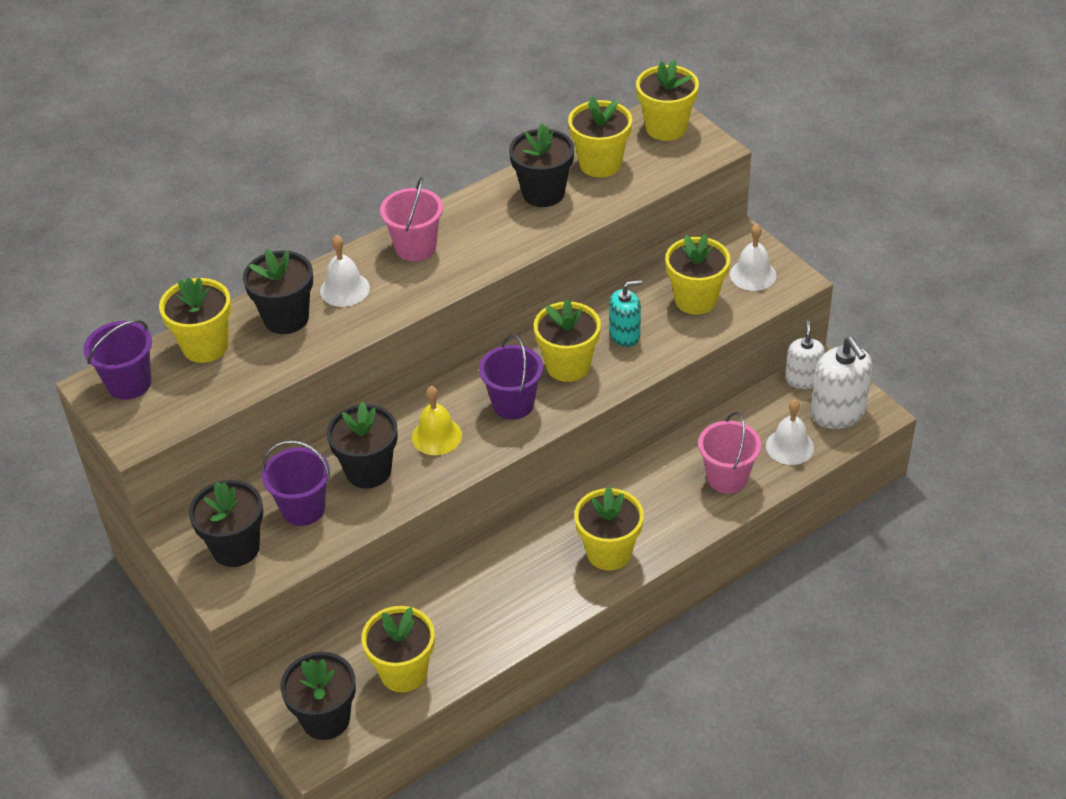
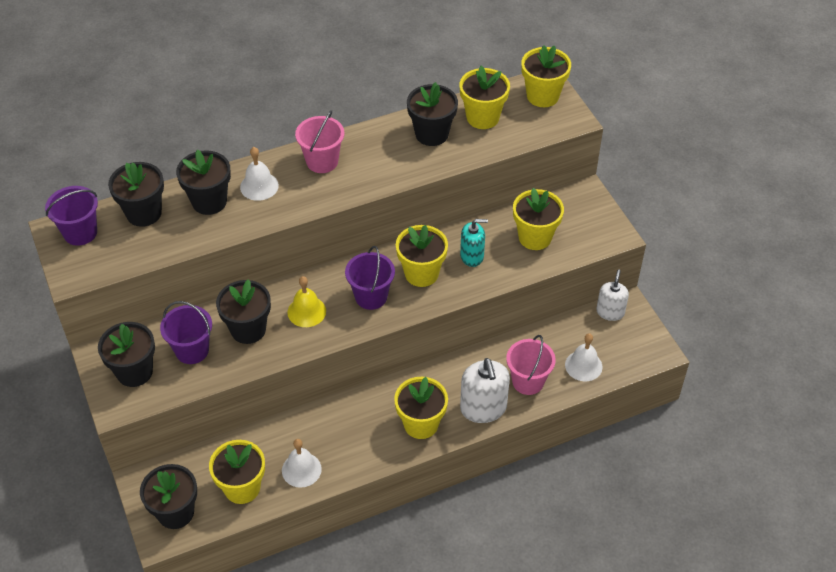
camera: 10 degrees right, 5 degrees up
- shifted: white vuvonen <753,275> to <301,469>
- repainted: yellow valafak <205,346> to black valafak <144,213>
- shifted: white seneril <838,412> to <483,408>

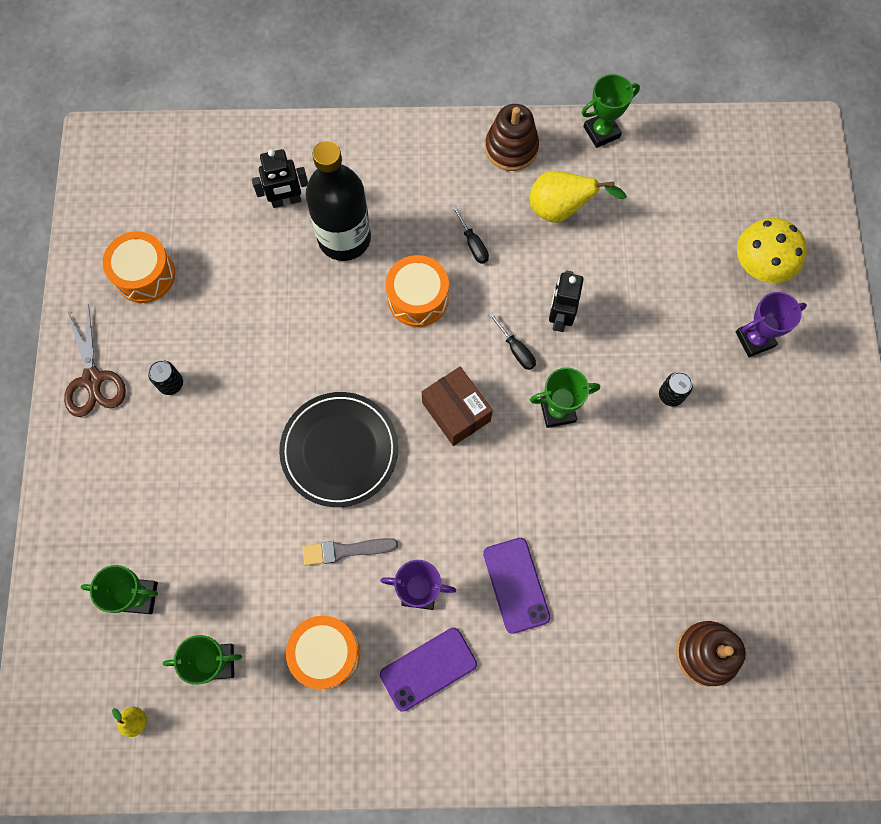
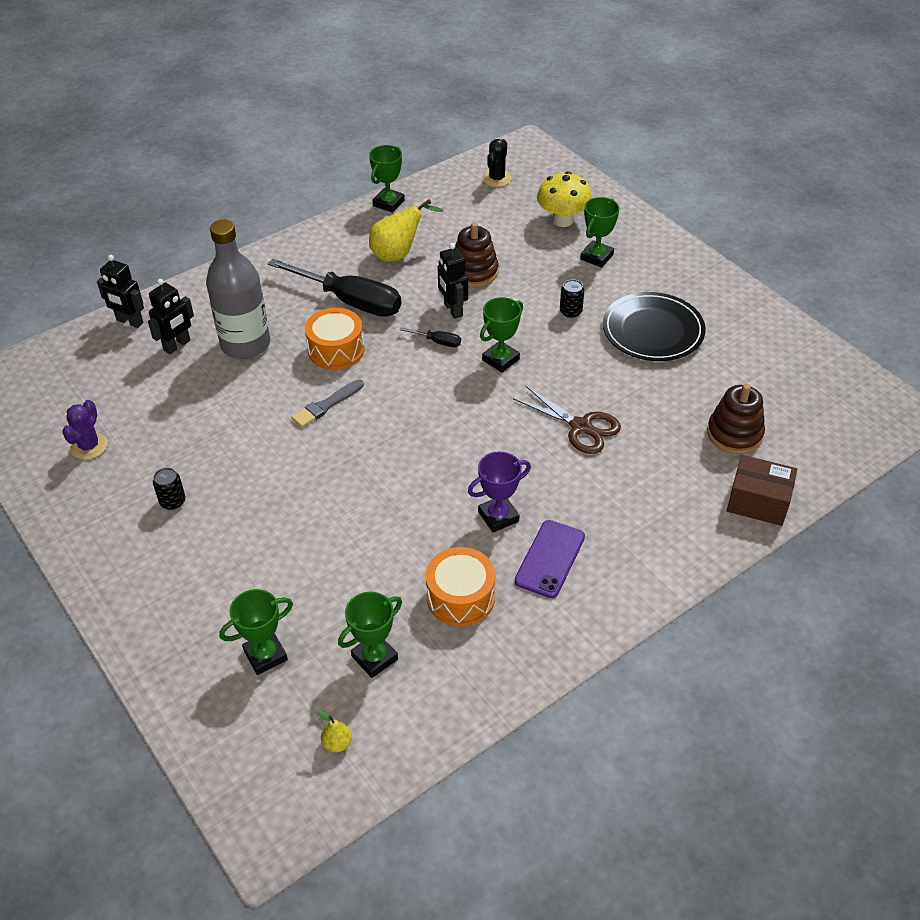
camera: 35 degrees left, 25 degrees down
- shifted: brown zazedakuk <511,148> to <474,272>
- repainted: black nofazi <344,238> to grey nofazi <245,344>
- scaled: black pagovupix <472,243> = <350,301> x2.43
- swapped: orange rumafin <144,275> to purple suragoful <89,446>
- repainted: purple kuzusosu <754,339> to green kuzusosu <596,257>
- shifted: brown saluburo <93,379> to <581,427>
- shifted: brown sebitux <456,411> to <758,502>
- shifted: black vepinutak <339,450> to <652,331>
- shifted: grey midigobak <345,550> to <326,405>
- gone: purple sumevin <516,585>
- new: black suragoful <497,178>
- new: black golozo <129,321>

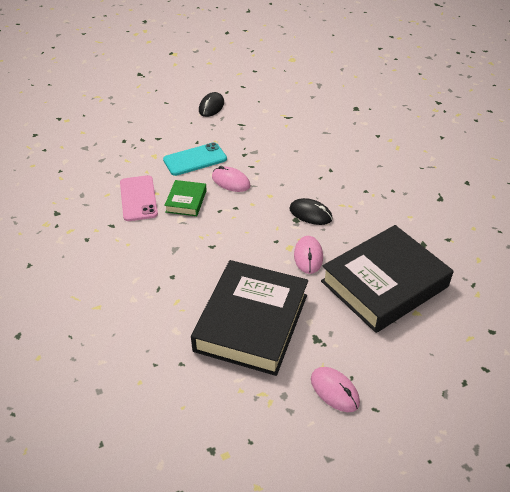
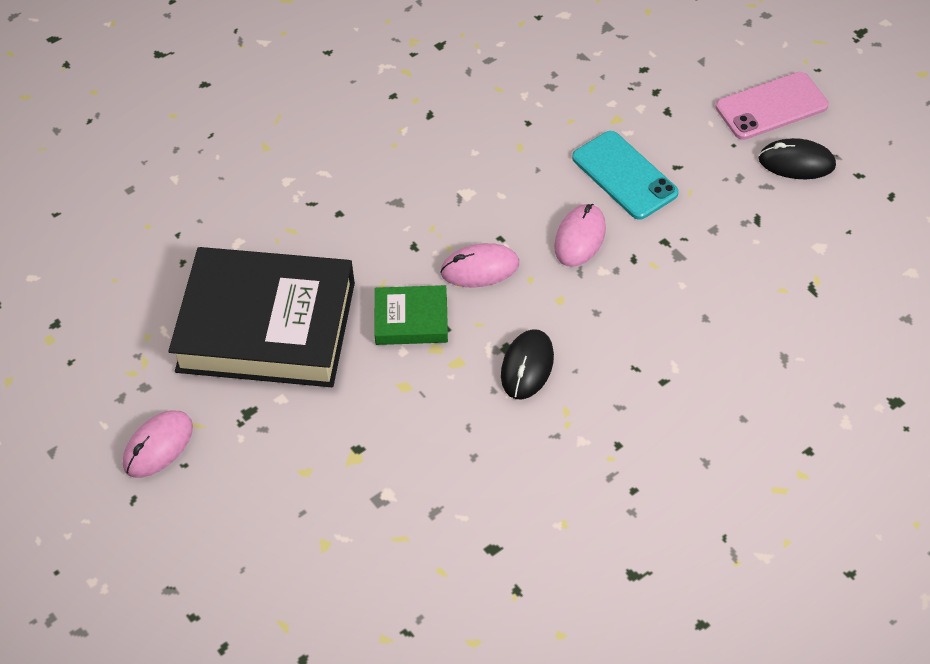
camera: 80 degrees right, 10 degrees up
- shifted: pink sumevin <138,198> to <771,106>
- shifted: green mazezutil <186,201> to <411,320>
- gone: black mazezutil <384,284>
- shifted: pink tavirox <308,256> to <480,268>

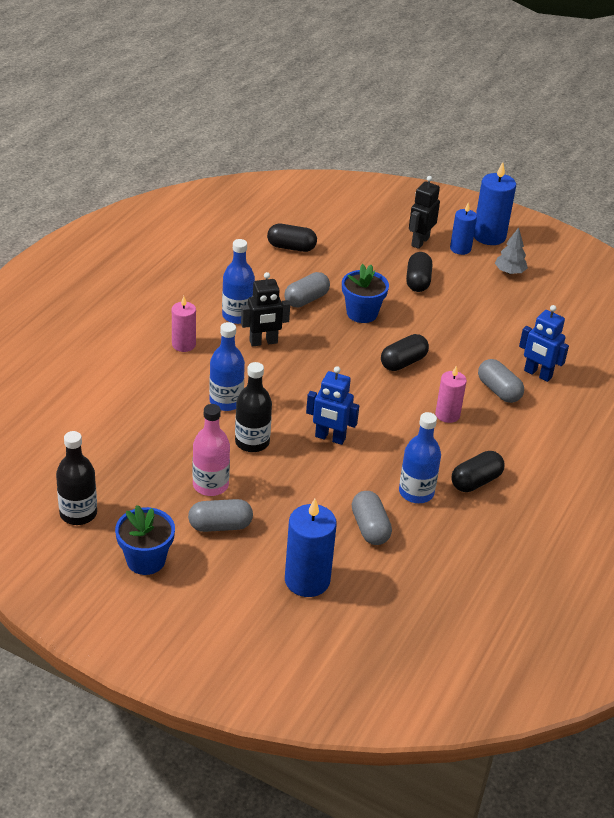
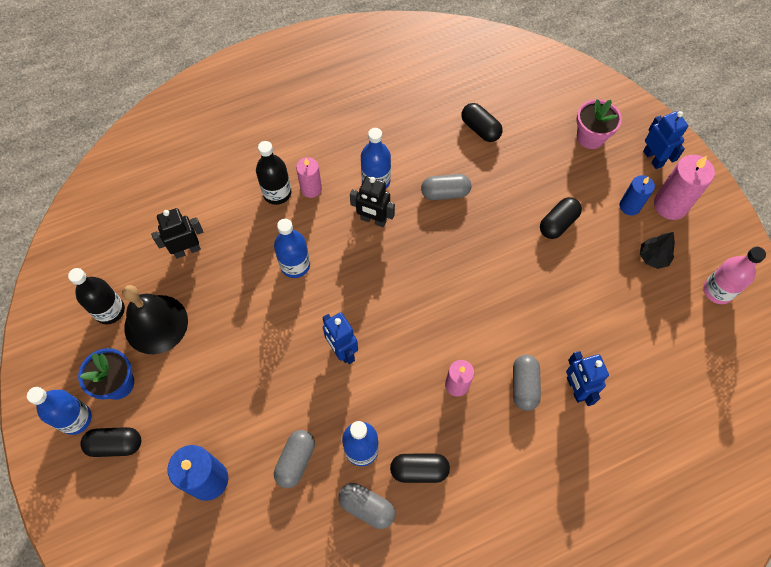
camera: 40 degrees right, 25 degrees up
- repainted: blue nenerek <489,236> to pink nenerek <670,205>
- shifted: black golozo <420,241> to <187,250>
- repainted: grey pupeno <509,272> to black pupeno <653,257>
- gone: blue valafak <362,313>
- shifted: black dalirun <403,362> to <115,445>
- shifted: black nofazi <252,442> to <277,193>
- shifted: pink nofazi <210,485> to <717,291>
- shifted: grey dalirun <220,526> to <367,507>
- new: pink valafak <590,137>
- new: blue golozo <653,158>
- new: black vuvonen <156,324>
- new: blue nofazi <76,418>

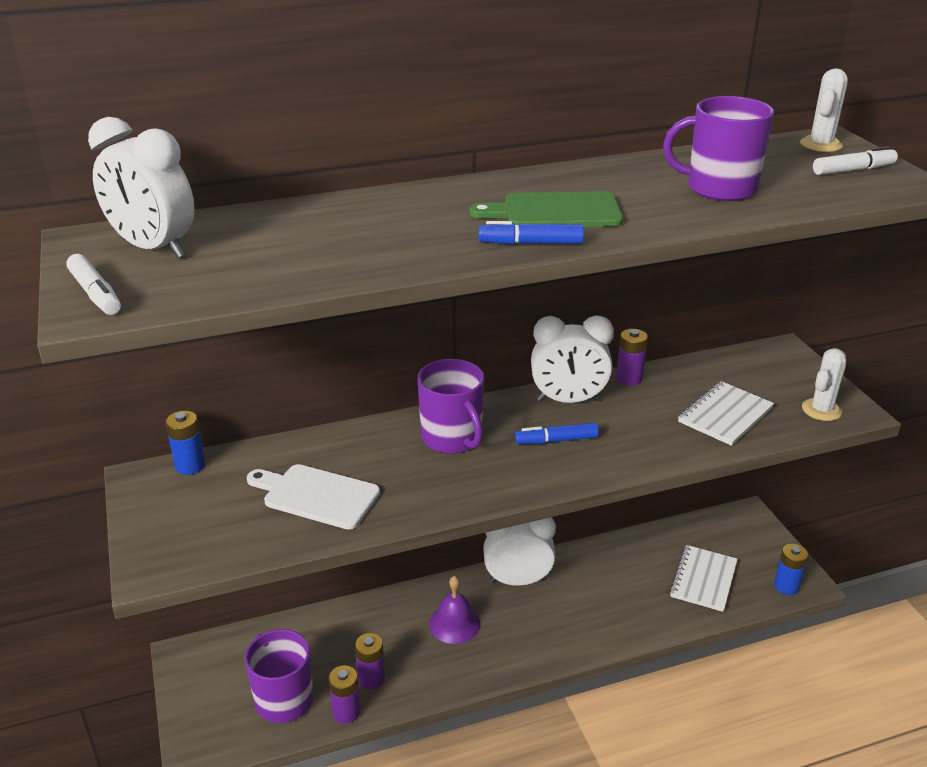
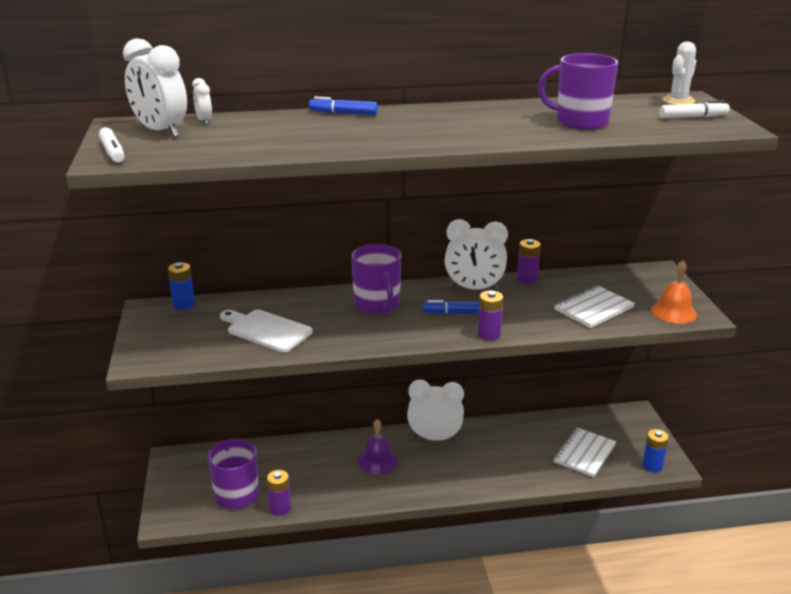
camera: 10 degrees right, 5 degrees down
- gone: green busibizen <555,211>
- shifted: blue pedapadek <531,243> to <343,113>
- swapped: white suragoful <821,410> to orange vuvonen <673,312>
- shifted: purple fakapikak <371,679> to <489,334>
- new: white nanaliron <204,121>

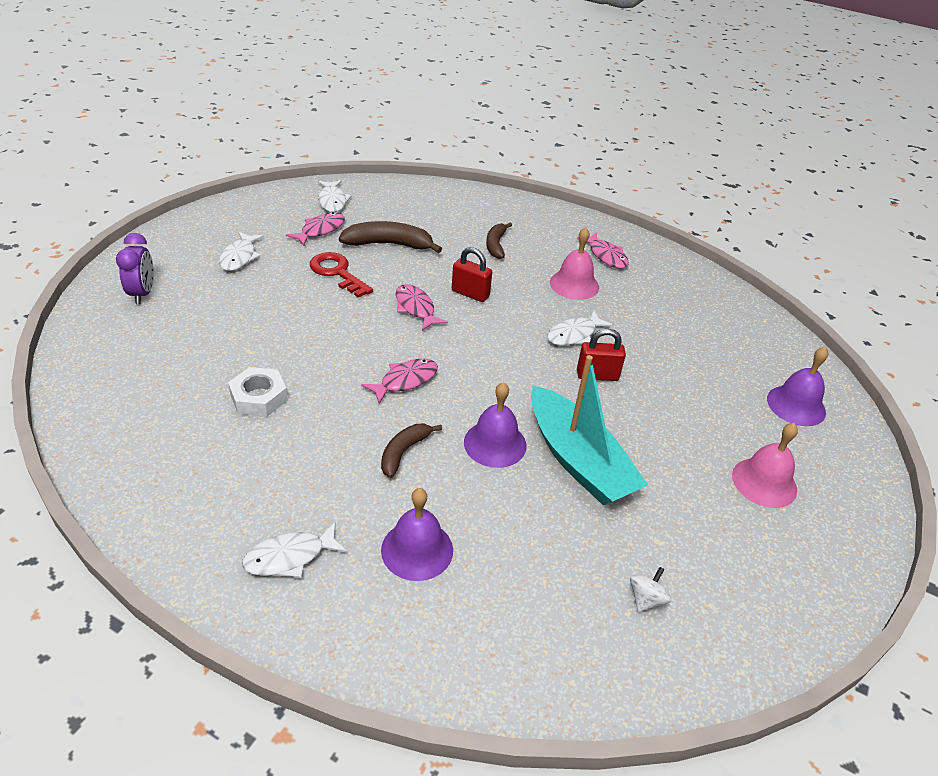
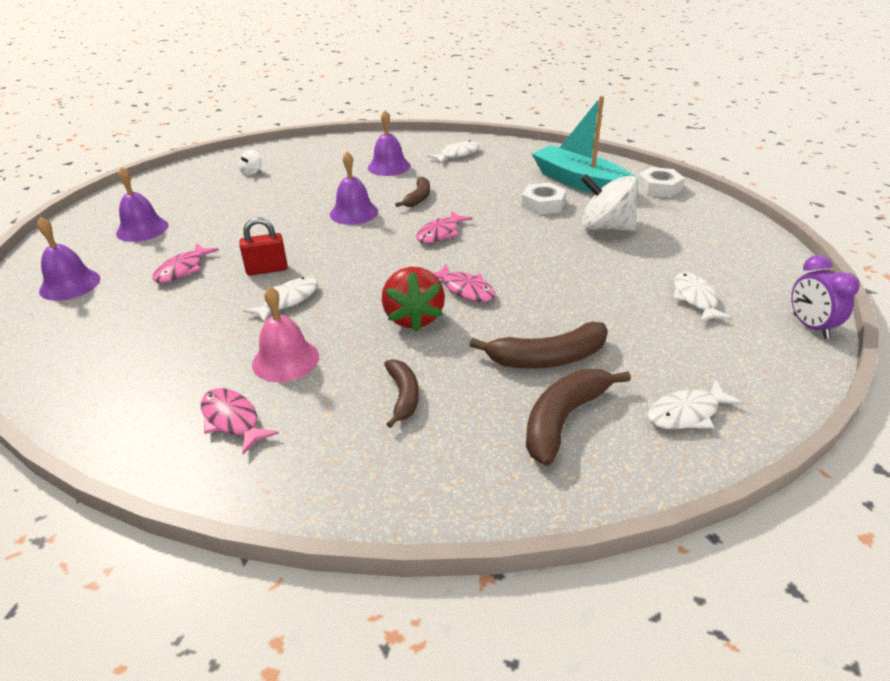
camera: 170 degrees right, 5 degrees down
- rotated: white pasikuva <332,201> = <687,413> 90 degrees counterclockwise
- shifted: pink pasikuva <320,230> to <183,269>
- shifted: purple nanaliron <143,294> to <810,327>
- swapped: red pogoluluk <470,294> to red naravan <414,318>
- gone: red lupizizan <337,273>
- shifted: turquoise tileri <578,460> to <580,182>
- repainted: pink vuvonen <764,482> to purple vuvonen <142,229>
- new: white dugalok <659,188>
- new: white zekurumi <605,227>
- new: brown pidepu <563,419>

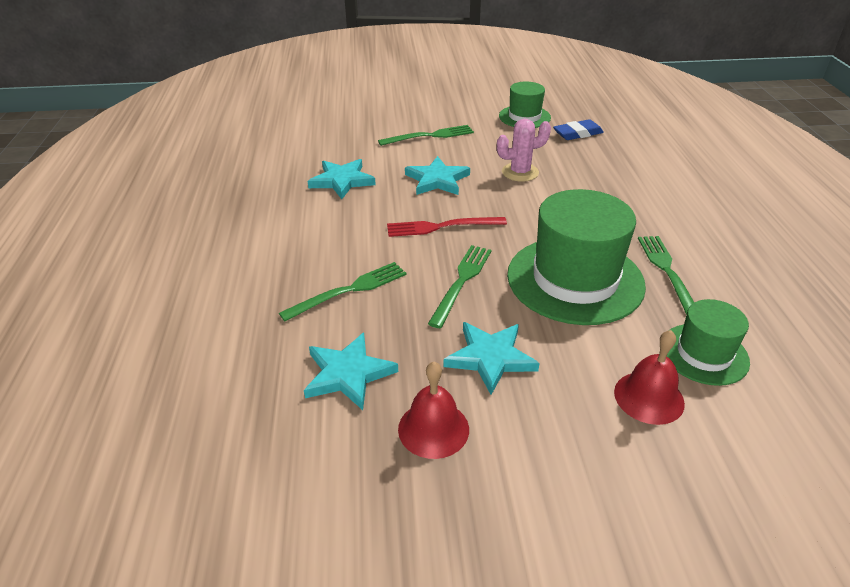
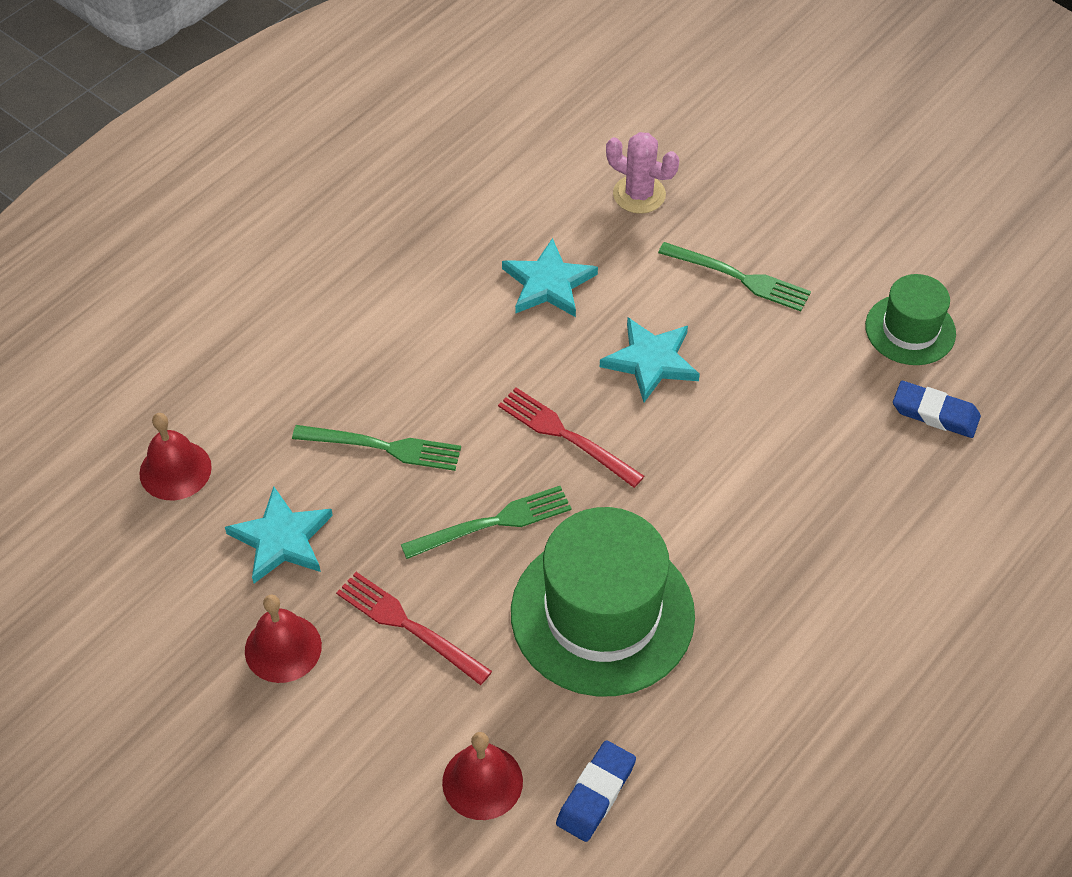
camera: 45 degrees right, 15 degrees up
- shifted: pink suragoful <520,172> to <639,194>
- gone: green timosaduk <667,272>
- swapped: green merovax <704,354> to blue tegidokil <596,794>
- swapped: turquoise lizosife <490,358> to red timosaduk <408,626>
- new: red vuvonen <175,470>

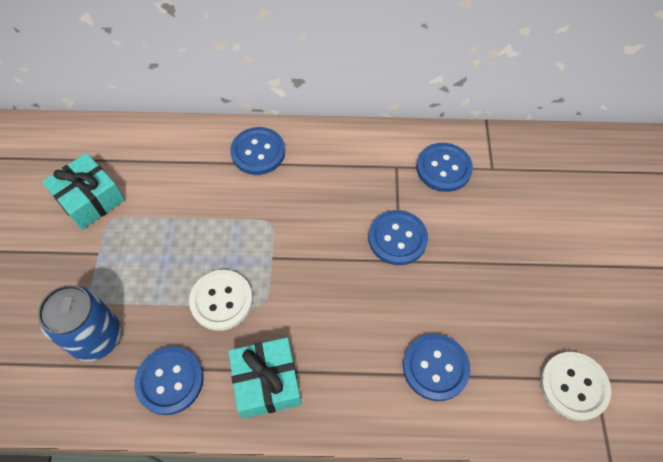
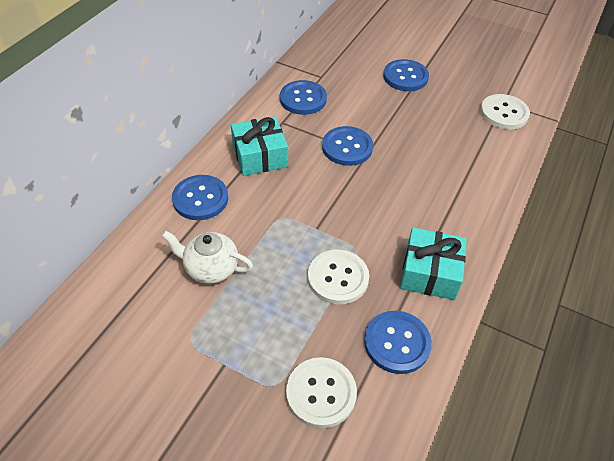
camera: 65 degrees left, 10 degrees down
- shifted: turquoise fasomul <90,199> to <260,156>
- swapped: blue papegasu <96,337> to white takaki <321,393>
- shifted: blue takaki <435,368> to <405,77>
- new: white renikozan <211,268>

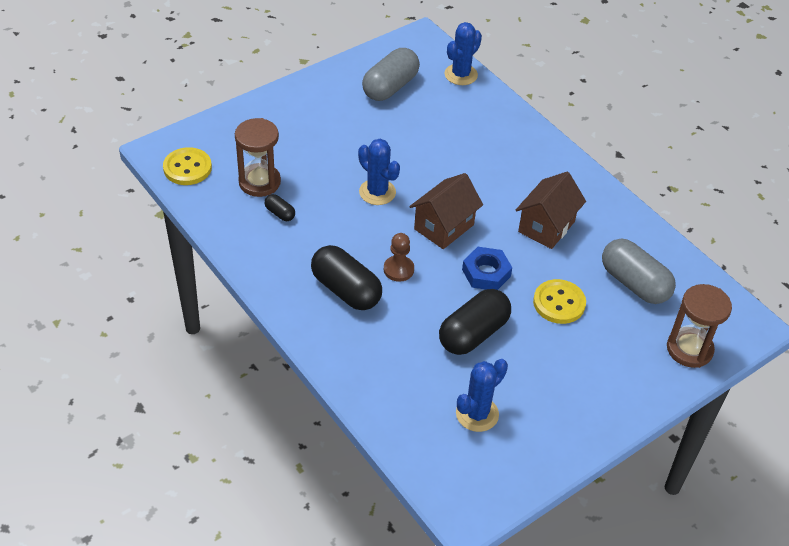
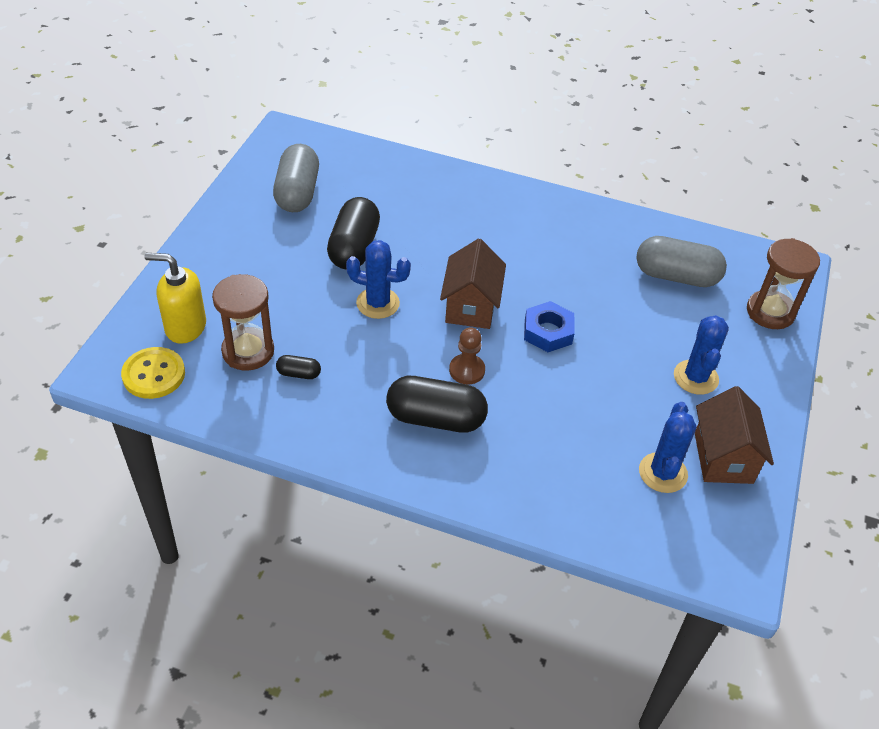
camera: 35 degrees left, 0 degrees up
- shifted: blue suragoful <461,75> to <695,377>
- shifted: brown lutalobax <546,227> to <723,458>
- gone: yellow takaki <559,303>
- shifted: black dalirun <473,333> to <354,248>
- new: yellow seneril <185,327>

